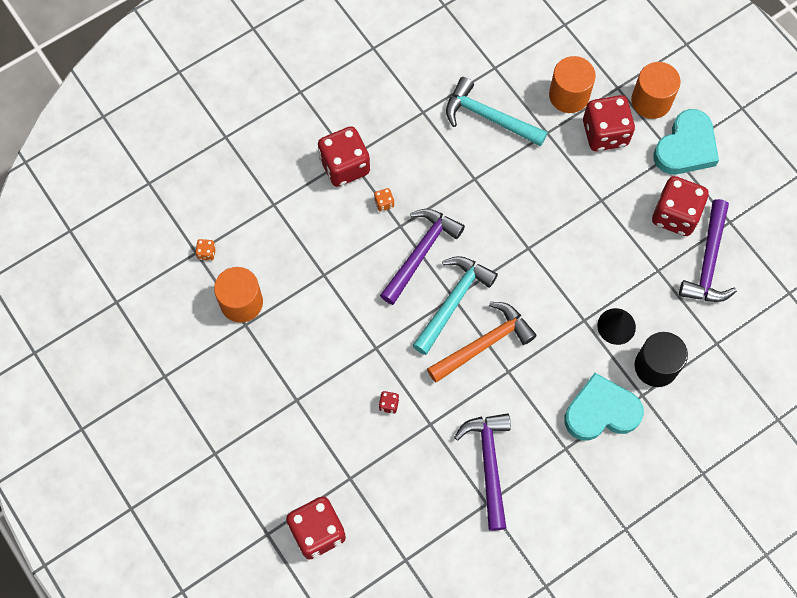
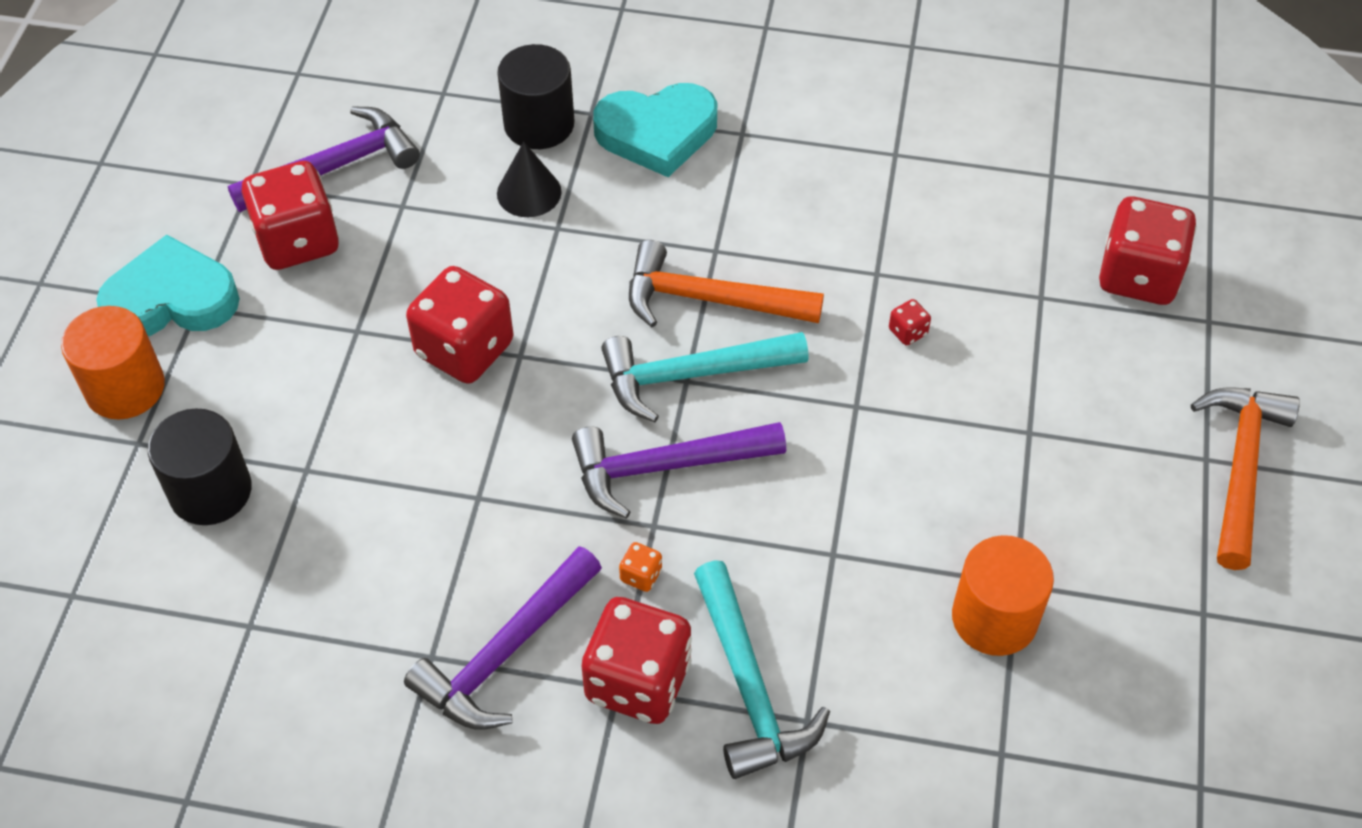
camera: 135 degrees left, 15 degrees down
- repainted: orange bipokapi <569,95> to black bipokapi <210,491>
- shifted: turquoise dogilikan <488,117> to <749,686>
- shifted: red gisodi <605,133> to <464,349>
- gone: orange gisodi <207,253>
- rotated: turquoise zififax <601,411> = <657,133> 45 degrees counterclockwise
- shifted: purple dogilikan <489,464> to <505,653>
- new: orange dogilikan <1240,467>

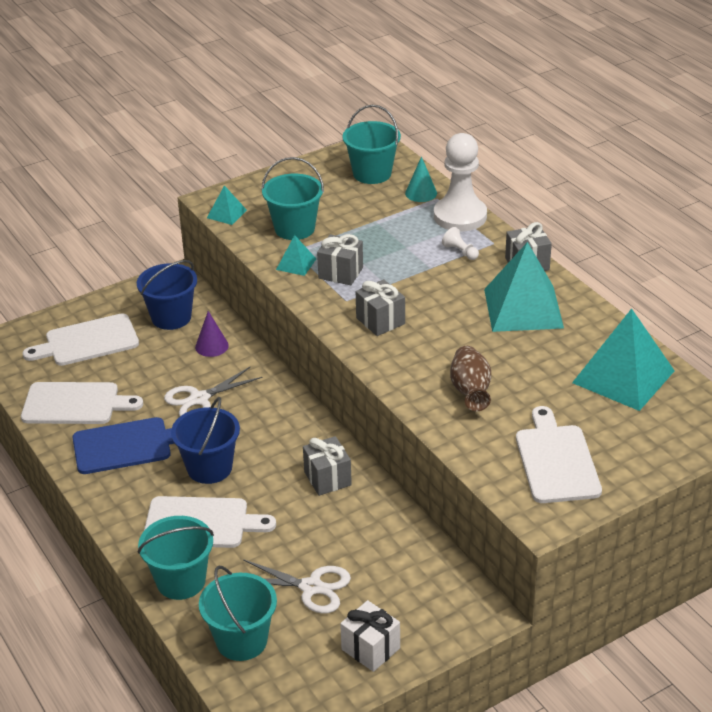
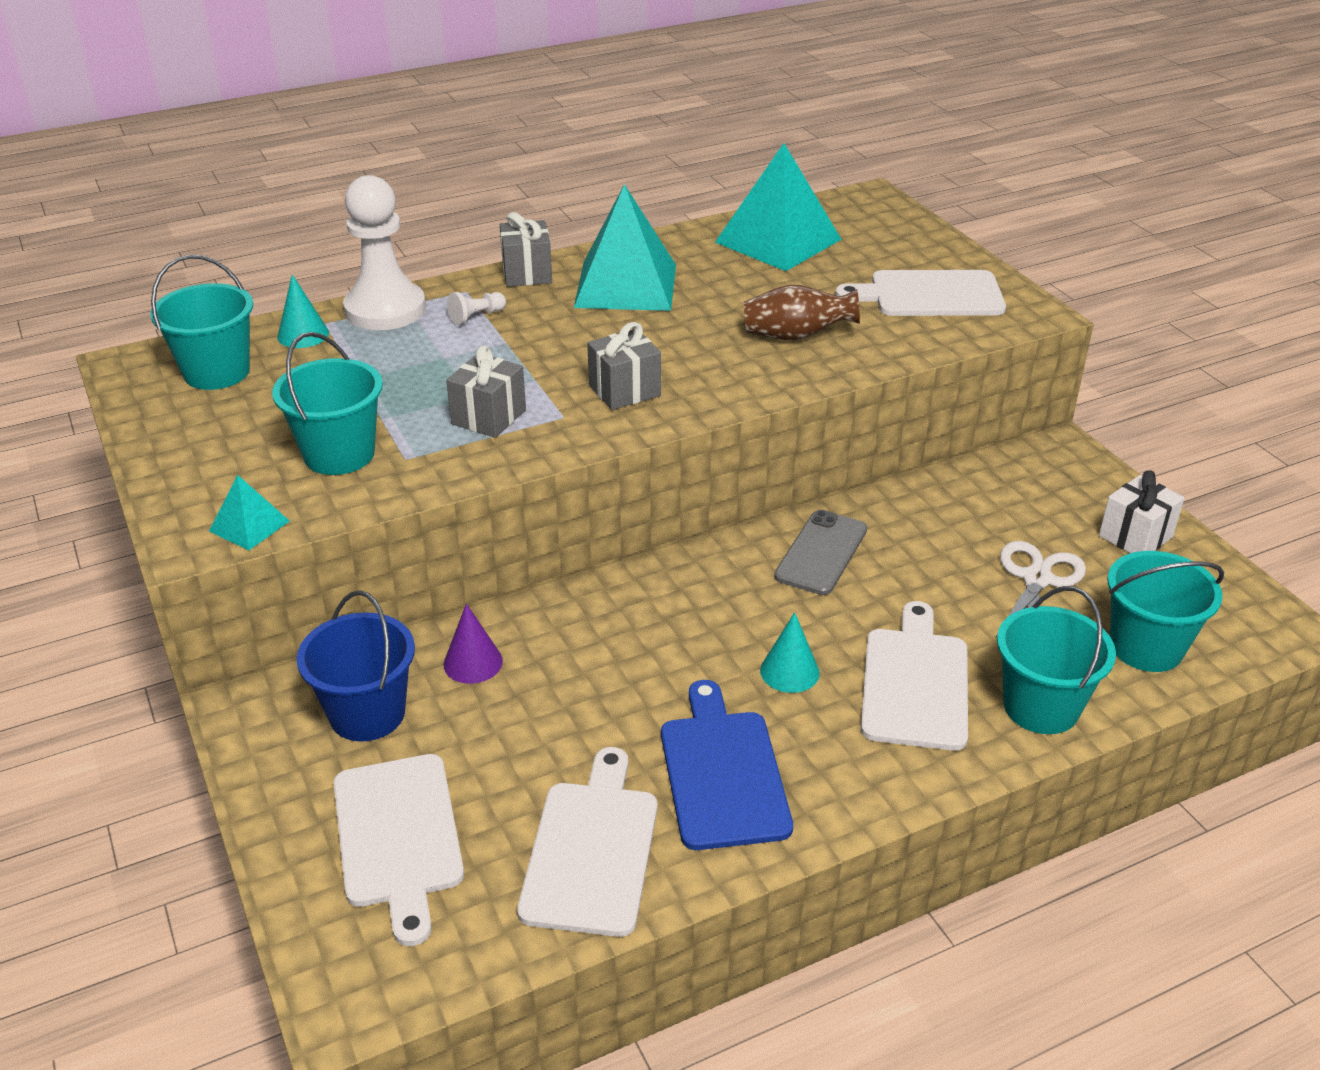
camera: 85 degrees left, 0 degrees up
- gone: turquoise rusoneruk <296,264>
- gone: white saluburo <199,399>
- swapped: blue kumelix <209,468> to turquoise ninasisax <789,671>
- swapped: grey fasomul <327,478> to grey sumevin <821,553>

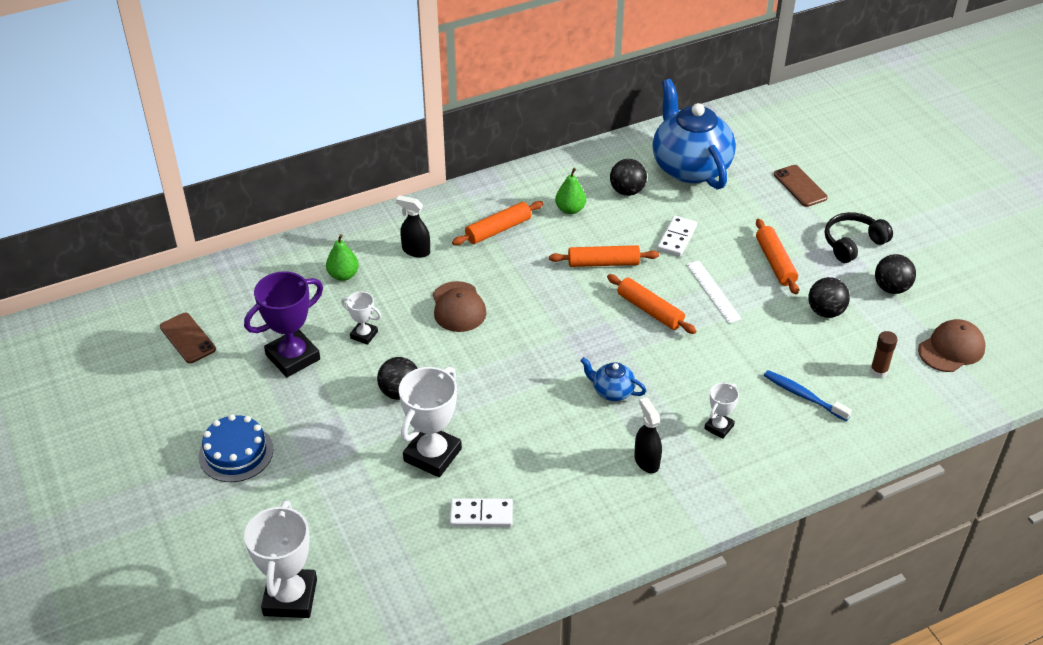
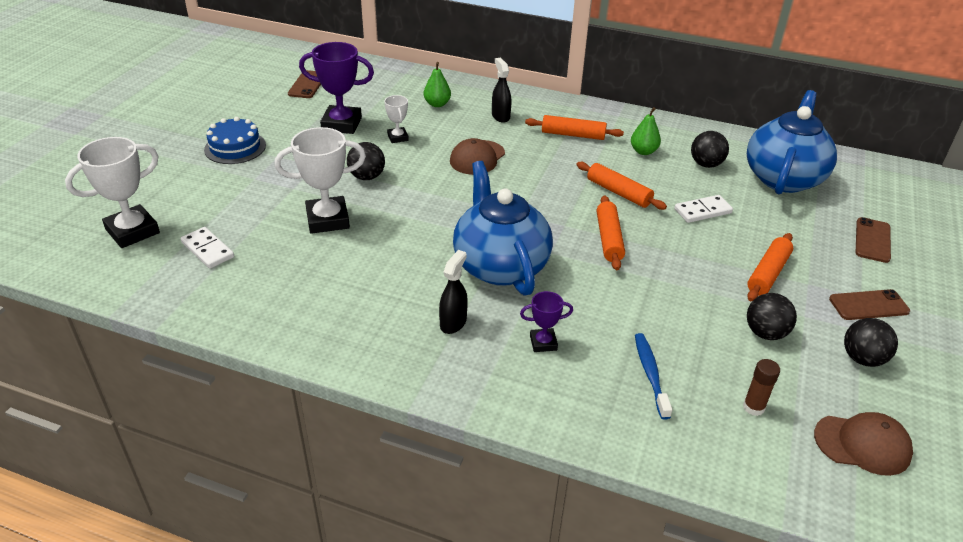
camera: 45 degrees right, 5 degrees down
- swapped: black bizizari <853,243> to brown sumevin <868,305>
- gone: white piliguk <713,291>
- scaled: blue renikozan <612,391> = <500,266> x2.29
- repainted: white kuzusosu <719,427> to purple kuzusosu <543,343>
- shifted: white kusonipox <481,515> to <207,250>

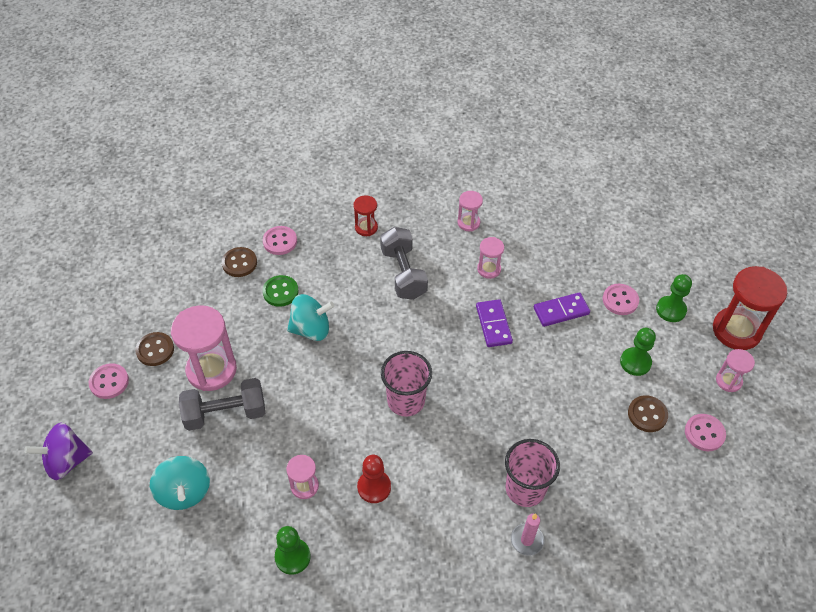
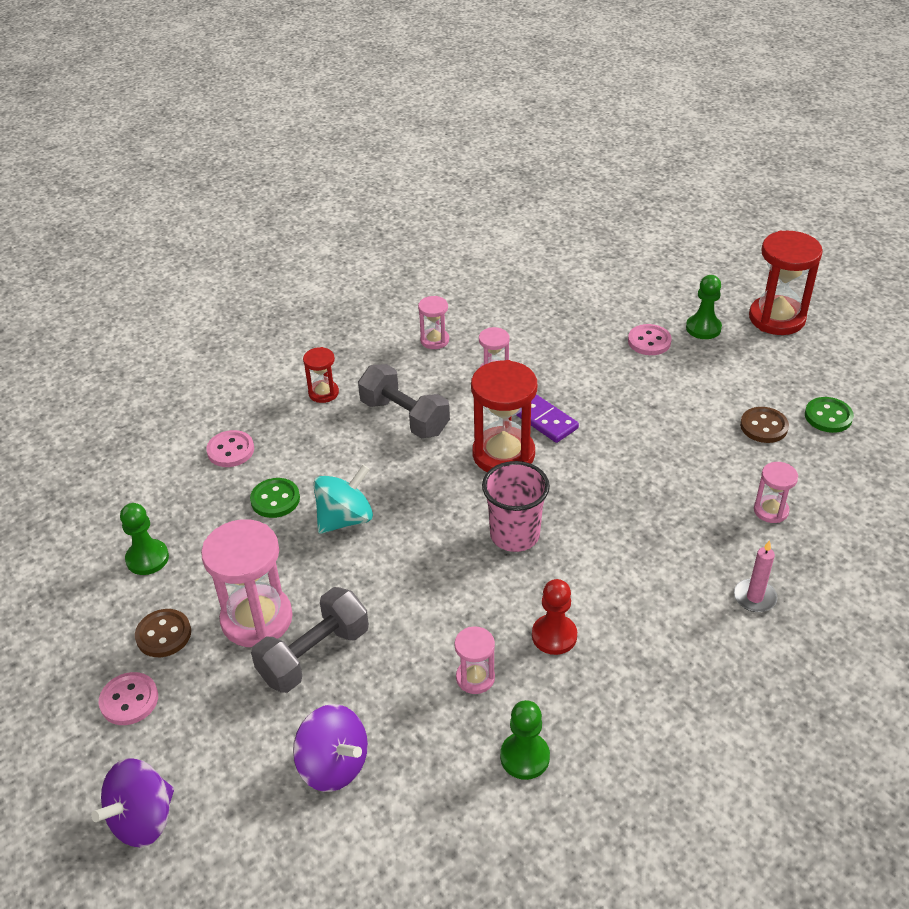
camera: 30 degrees left, 10 degrees down
- gone: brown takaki <239,263>
- gone: purple kusonipox <561,311>
- shifted: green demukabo <635,362> to <147,558>
- shifted: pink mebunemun <728,381> to <771,510>
- repainted: pink takaki <704,433> to green takaki <828,416>
- gone: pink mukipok <525,489>
- repainted: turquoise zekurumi <184,492> to purple zekurumi <333,765>
- new: red mebunemun <503,454>

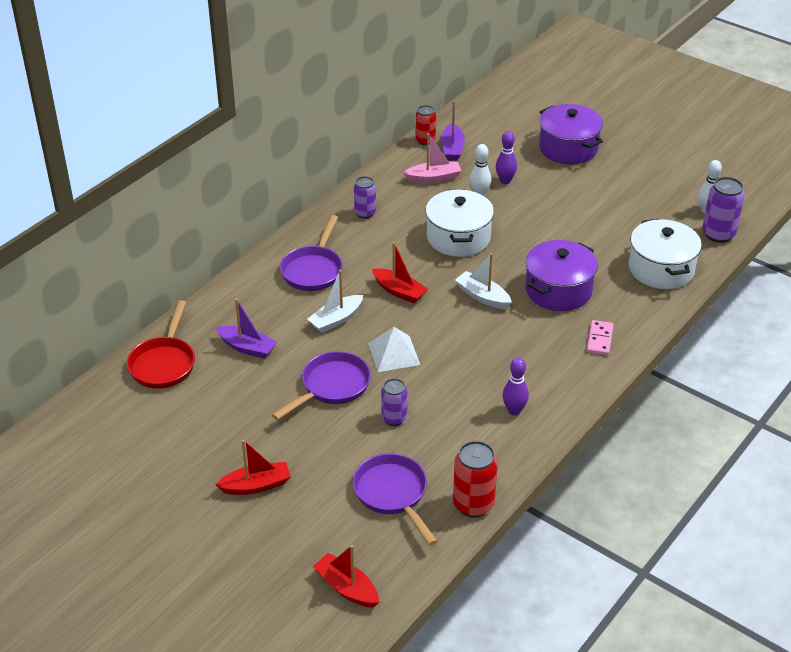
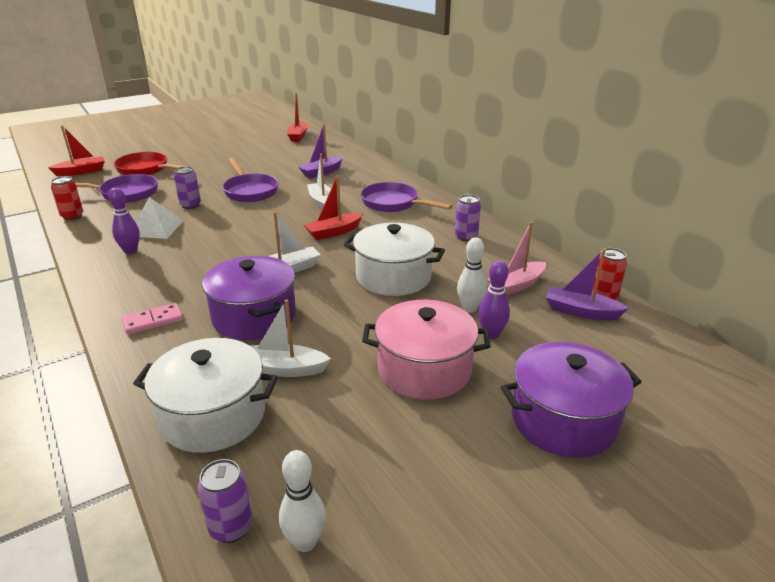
camera: 110 degrees right, 10 degrees down
- rotated: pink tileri <433,178> = <516,285> 45 degrees clockwise
- scaled: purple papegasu <718,234> = <231,527> x0.65
- shifted: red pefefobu <164,363> to <146,169>
- rotated: pink kusonipox <599,339> = <153,321> 60 degrees counterclockwise
- shifted: white rusoneruk <394,353> to <156,228>
- shifted: red tileri <256,485> to <298,136>
- scaled: red papegasu <473,504> = <72,216> x0.65
- new: white tileri <283,369>
- new: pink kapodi <424,369>

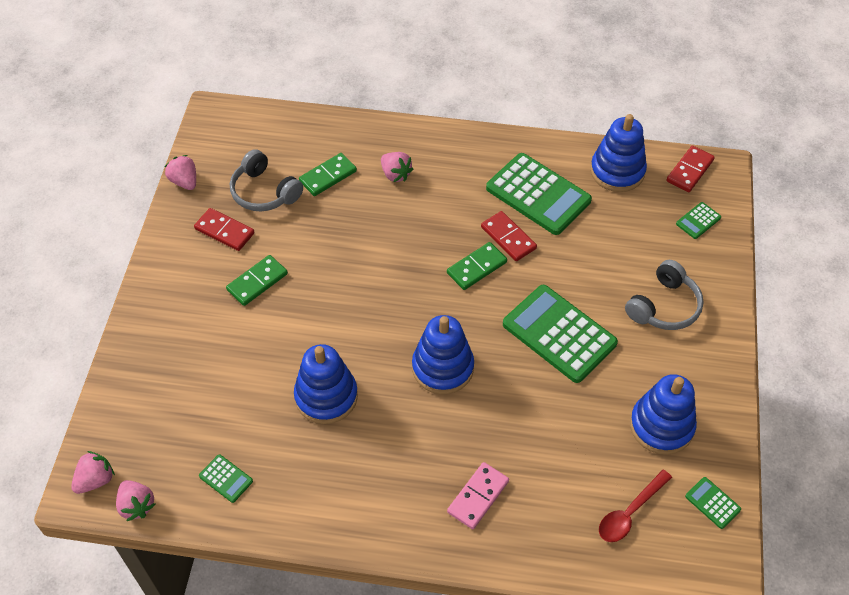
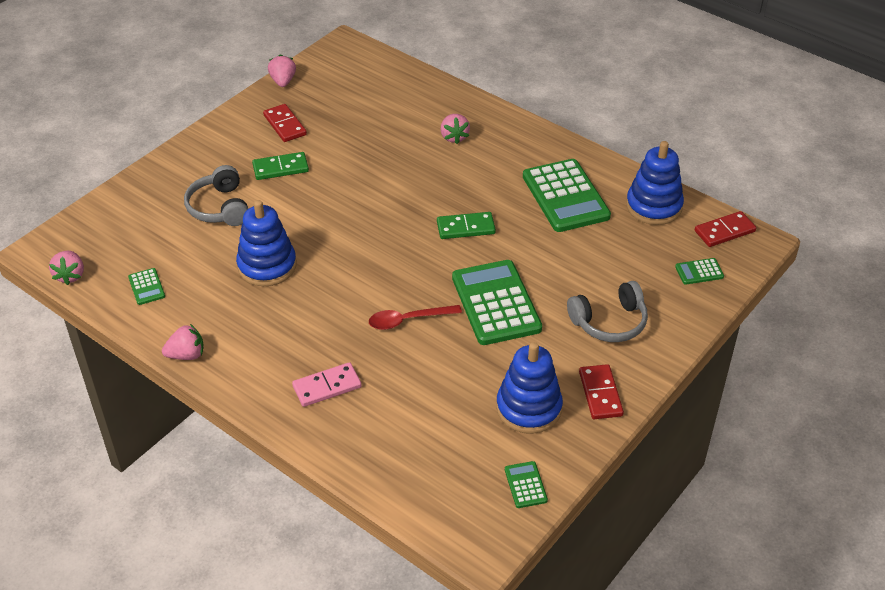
camera: 30 degrees right, 10 degrees down
- shifted: grey bizizari <264,192> to <219,207>
- gone: green kusonipox <328,176>
- shifted: red kusonipox <508,238> to <600,394>
- gone: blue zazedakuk <442,368>
- shifted: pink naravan <96,480> to <186,355>
- shifted: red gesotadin <629,512> to <408,320>

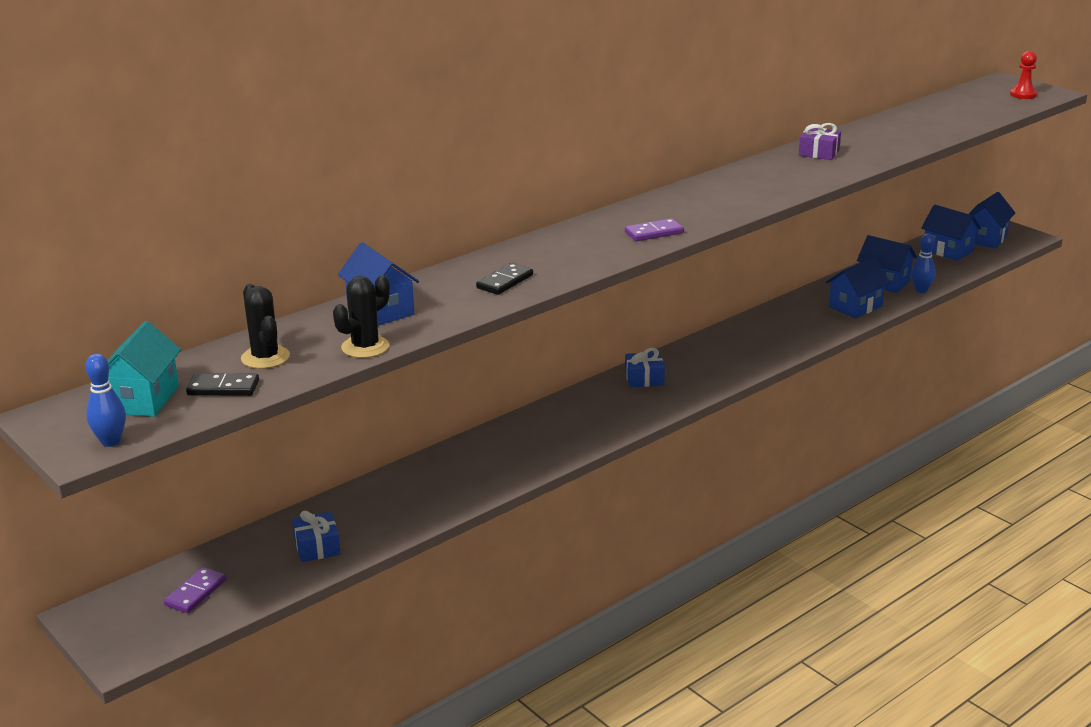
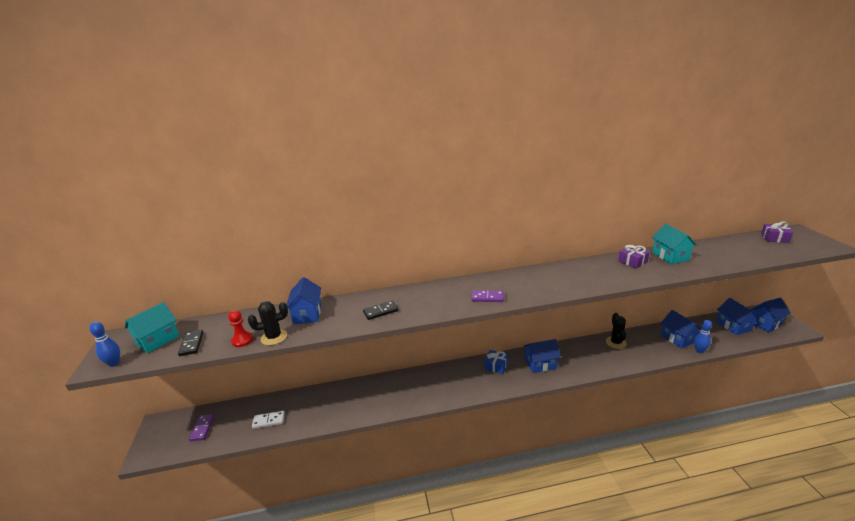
camera: 30 degrees right, 0 degrees up
- shifted: red demukabo <1023,95> to <242,340>
- shifted: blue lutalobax <855,306> to <540,364>
- shifted: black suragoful <265,357> to <616,342>
- rotated: black kusonipox <223,388> = <192,344> 45 degrees clockwise
- swapped: blue fasomul <317,547> to white kusonipox <268,420>
- rotated: purple kusonipox <196,592> = <202,428> 60 degrees counterclockwise
- new: purple fasomul <774,238>
- new: turquoise lutalobax <670,256>

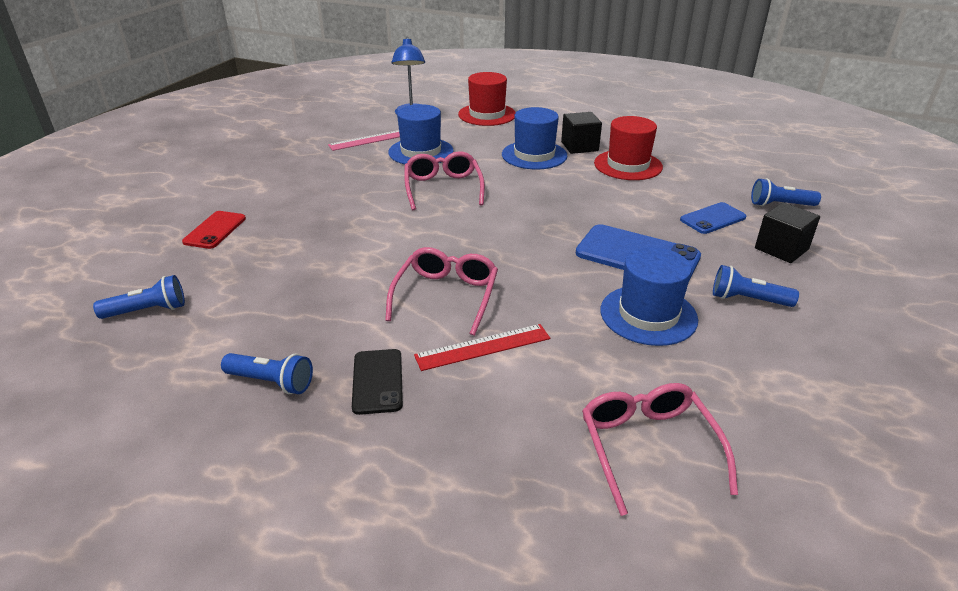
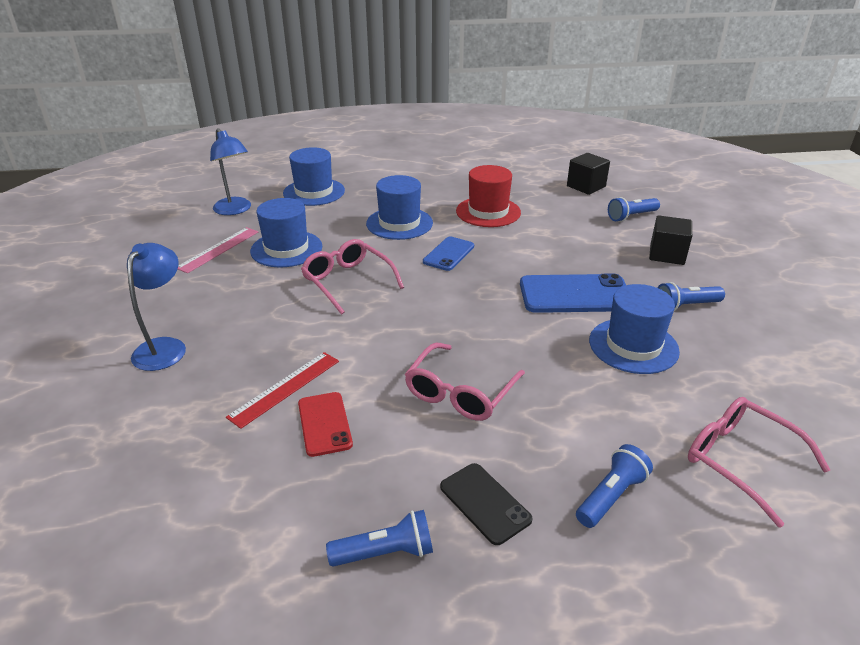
camera: 30 degrees left, 0 degrees up
- repainted: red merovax <487,114> to blue merovax <314,192>
- shifted: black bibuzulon <579,146> to <586,186>
- shifted: blue sumevin <712,218> to <448,254>
- shifted: red sumevin <215,230> to <324,424>
- rotated: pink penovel <446,296> = <460,392> 135 degrees counterclockwise
- shifted: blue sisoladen <147,311> to <611,496>
- shifted: red piliguk <483,347> to <285,388>
- new: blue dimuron <165,347>

